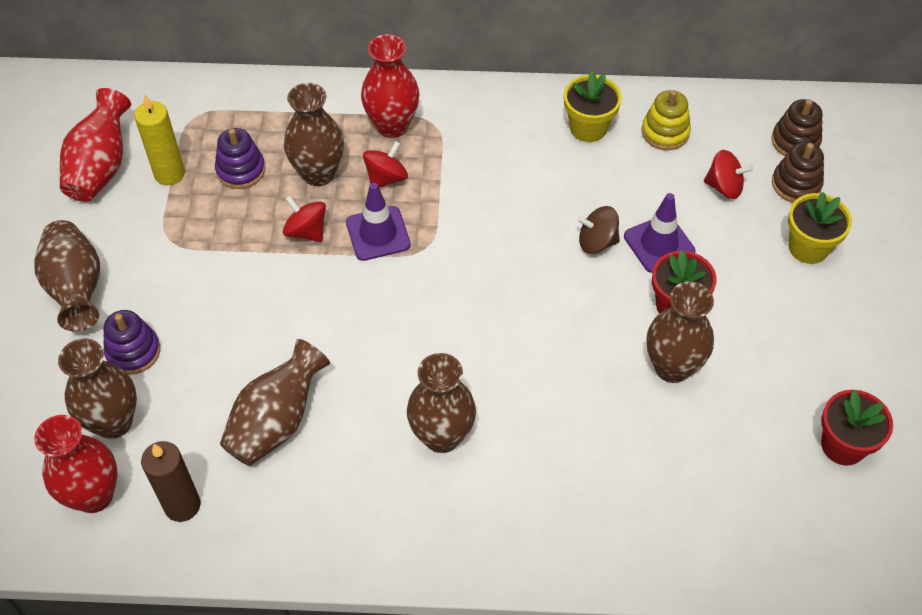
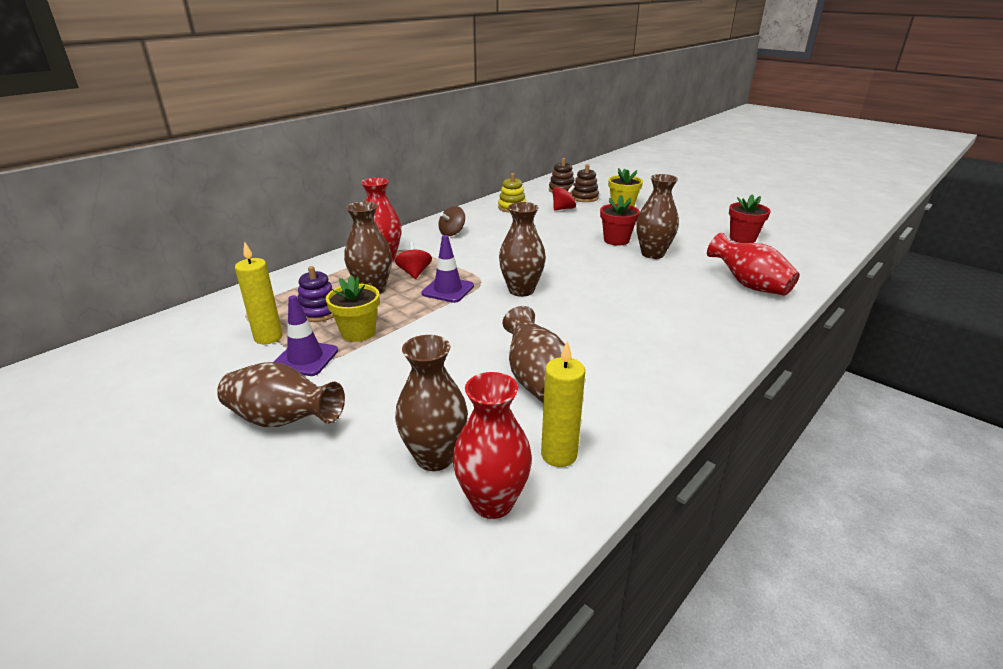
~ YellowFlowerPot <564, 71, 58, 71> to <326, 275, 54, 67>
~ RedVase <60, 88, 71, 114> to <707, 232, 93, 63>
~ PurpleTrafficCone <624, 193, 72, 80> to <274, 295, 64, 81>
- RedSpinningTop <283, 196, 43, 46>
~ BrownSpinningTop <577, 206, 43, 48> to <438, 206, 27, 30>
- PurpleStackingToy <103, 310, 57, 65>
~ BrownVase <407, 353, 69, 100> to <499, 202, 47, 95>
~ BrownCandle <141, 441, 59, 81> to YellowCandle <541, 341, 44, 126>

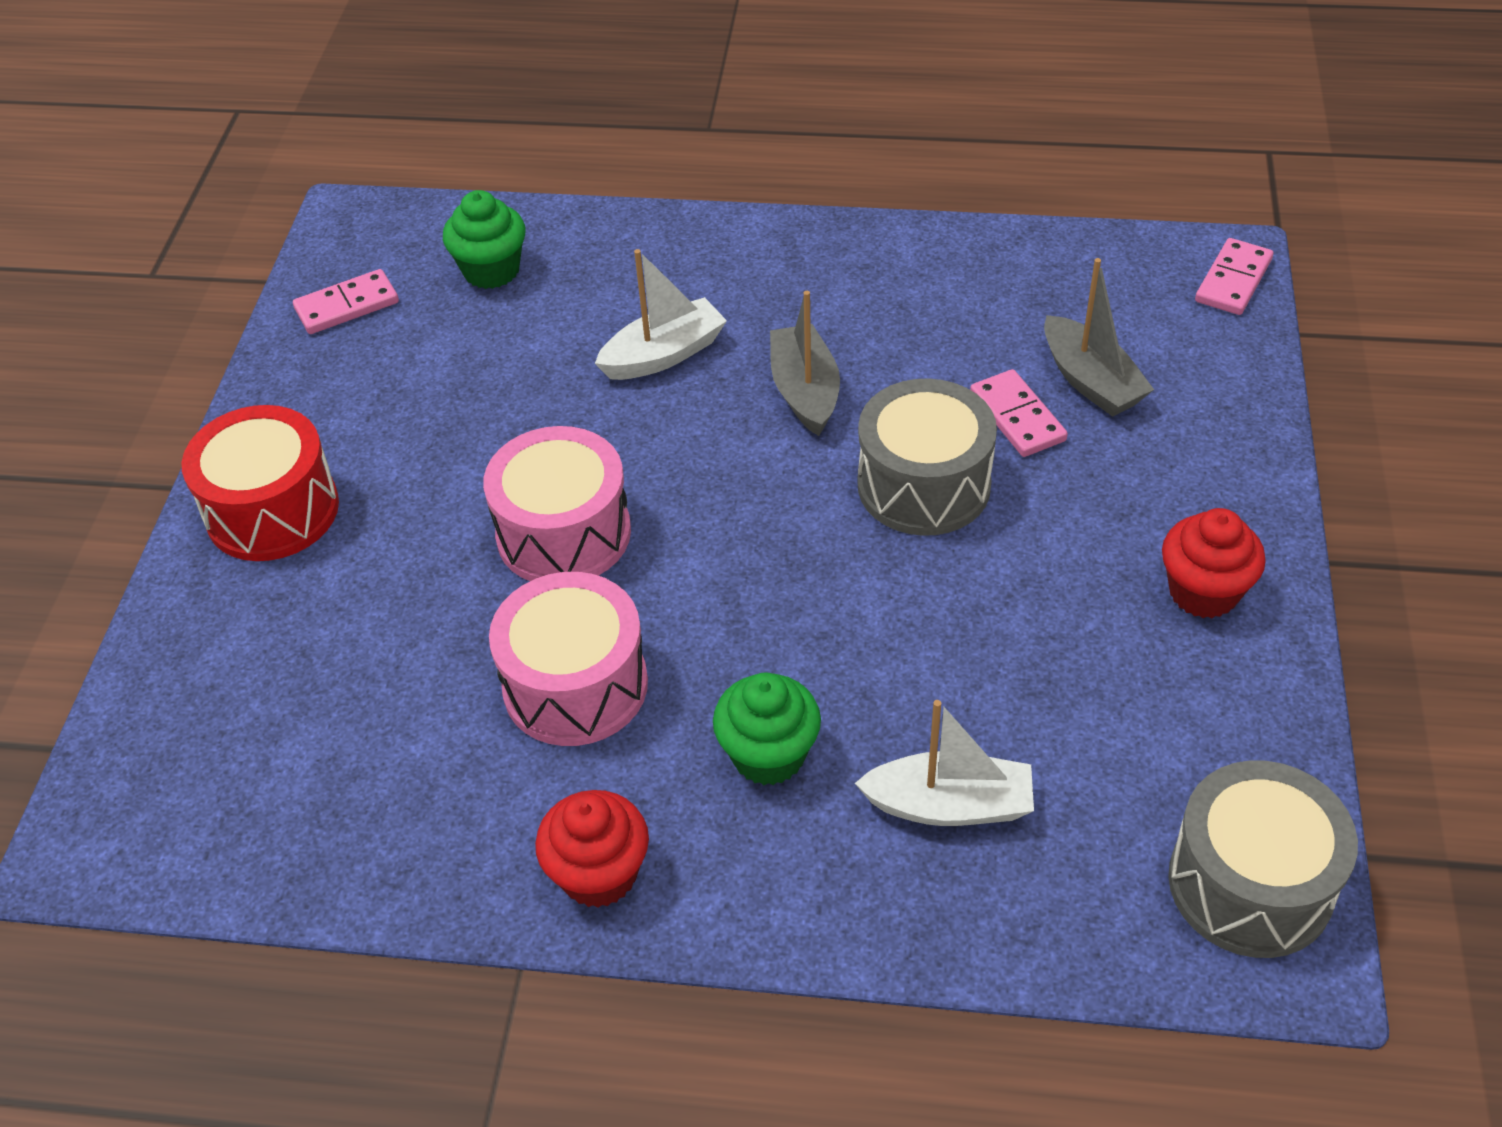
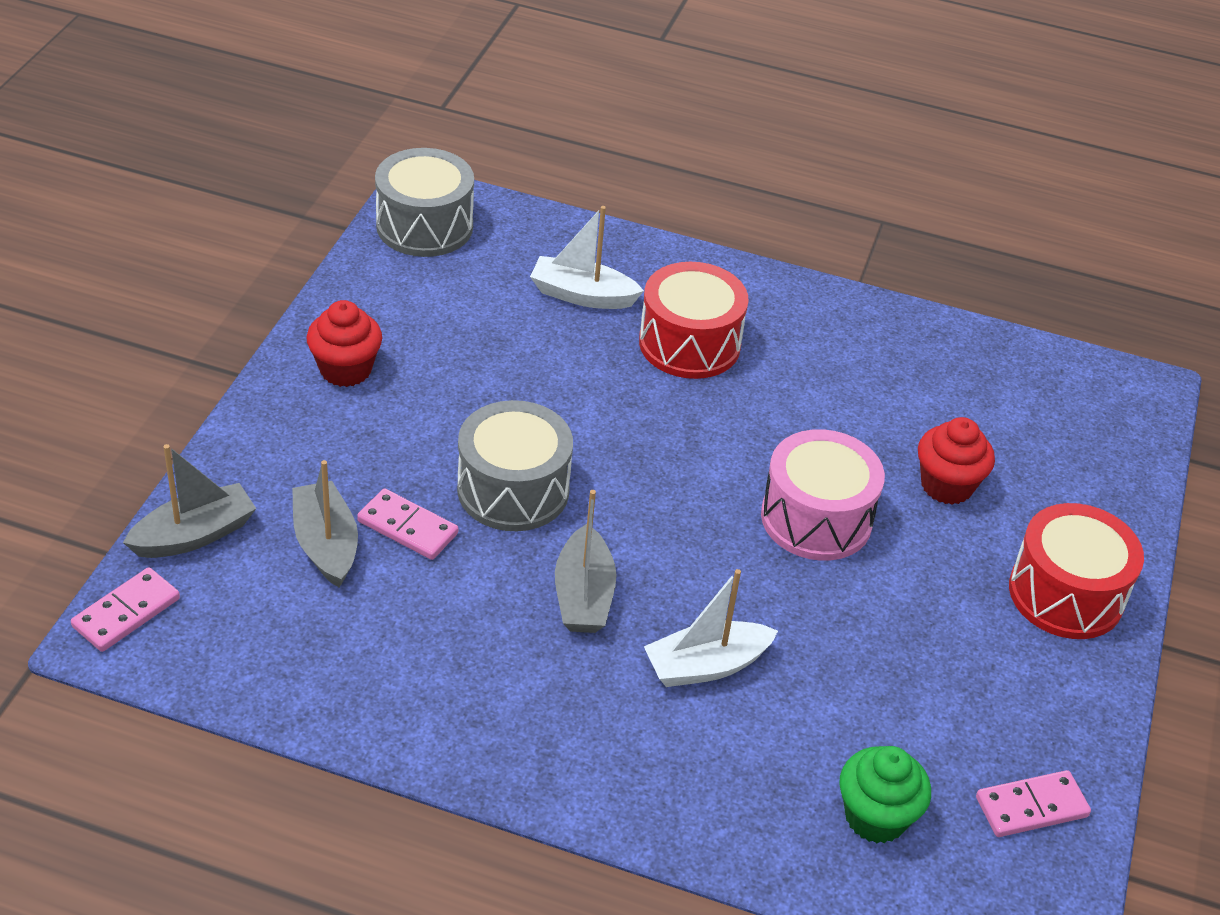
~ PinkDomino <970, 369, 98, 88> = <357, 489, 101, 71> 45 degrees counterclockwise
- PinkDrum <489, 572, 159, 174>
~ GreenCupcake <713, 672, 108, 113> to RedDrum <639, 262, 110, 117>
~ RedCupcake <535, 790, 114, 118> to <918, 417, 77, 88>
+ GreyBoat <123, 444, 133, 114>

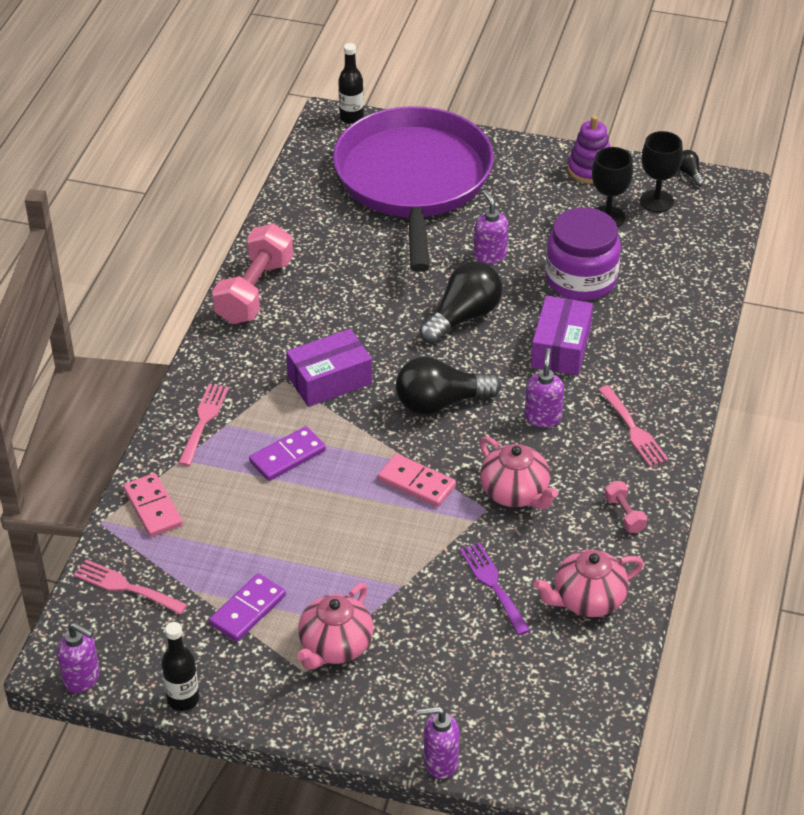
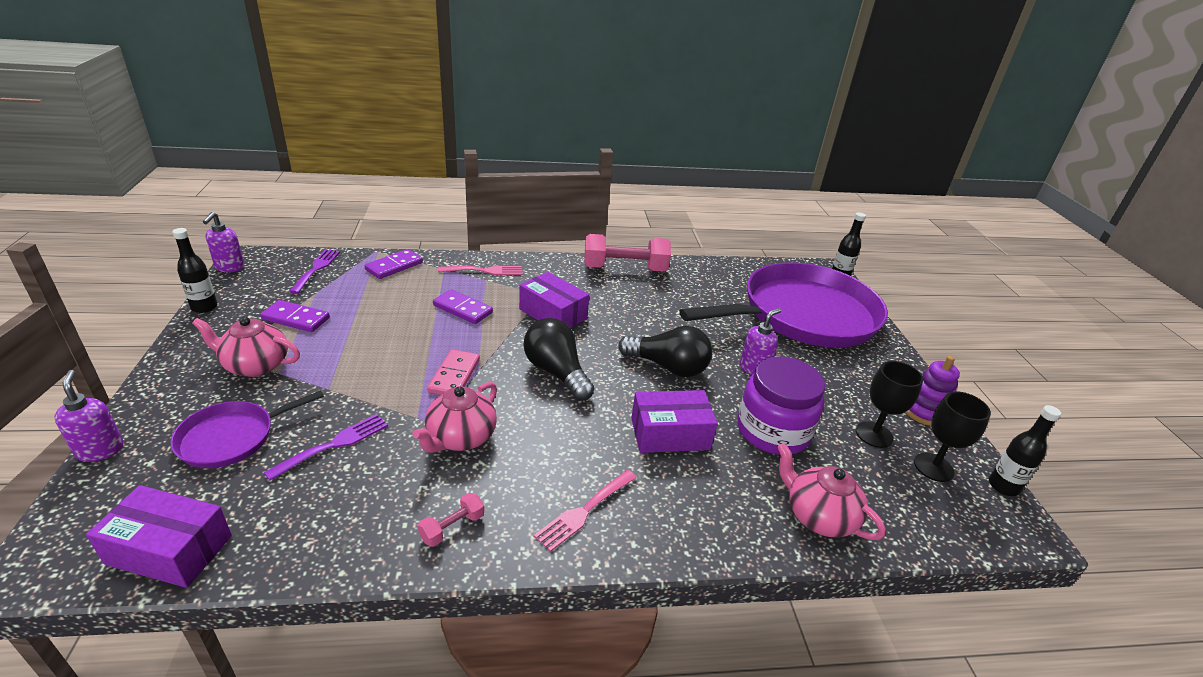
~ BlackLightBulb <680, 150, 25, 36> to BlackBottle <989, 405, 72, 91>
- PurpleSoapDispenser <525, 348, 39, 80>
~ PinkDomino <123, 473, 60, 64> to PurpleDomino <365, 249, 58, 30>
~ PinkTeapot <533, 550, 111, 67> to <777, 443, 109, 97>
~ PinkFork <74, 559, 114, 55> to PurpleFork <289, 249, 51, 45>
+ PurplePan <170, 390, 154, 78>
+ PurpleBox <86, 485, 146, 103>

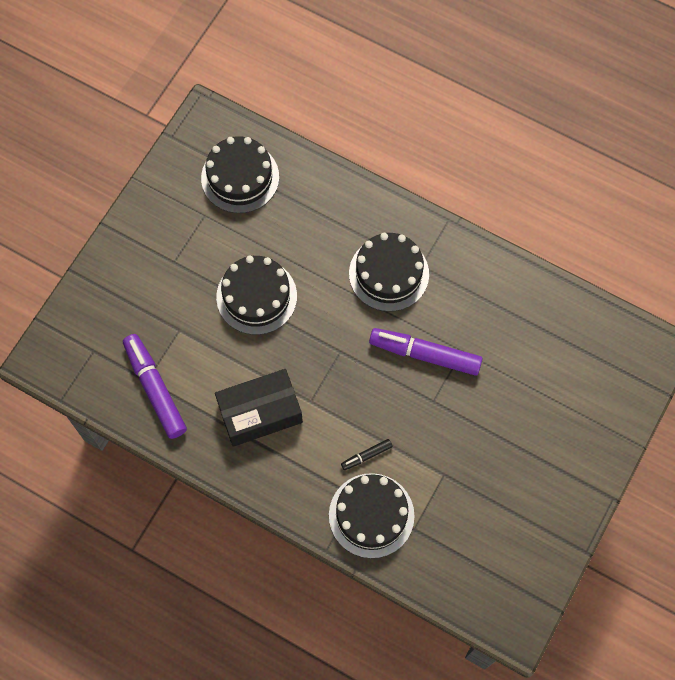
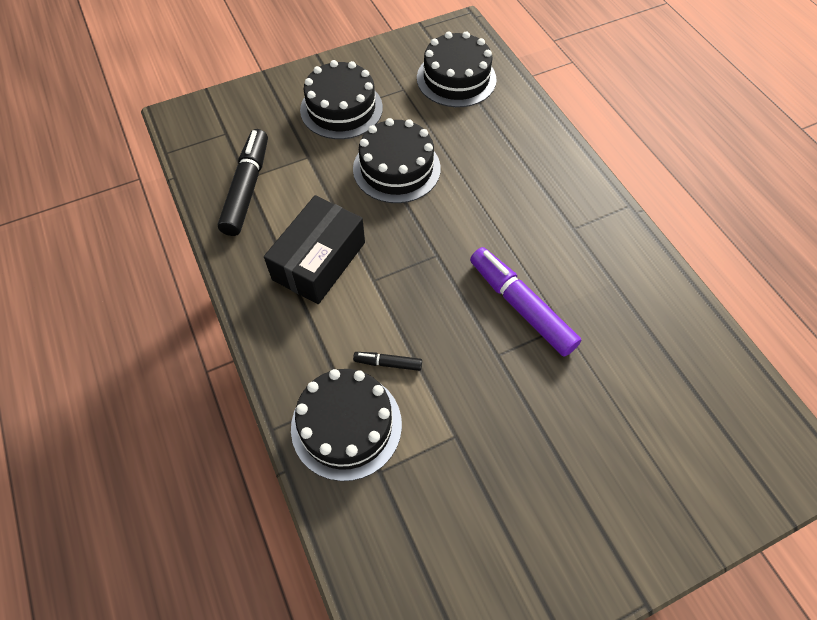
~ BlackCake <349, 233, 80, 79> to <300, 60, 83, 79>
~ PurpleMarker <123, 334, 64, 105> to BlackMarker <218, 129, 50, 107>
~ BlackBox <215, 369, 88, 78> = <264, 195, 101, 109> 75 degrees counterclockwise

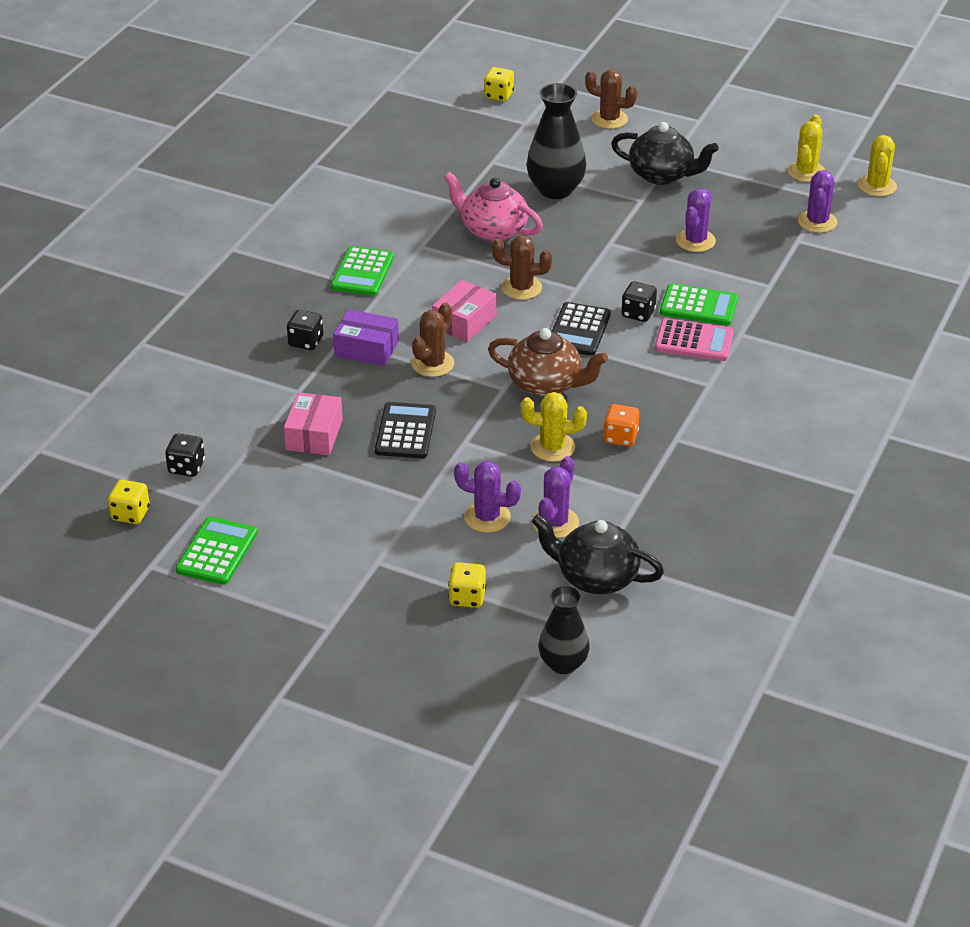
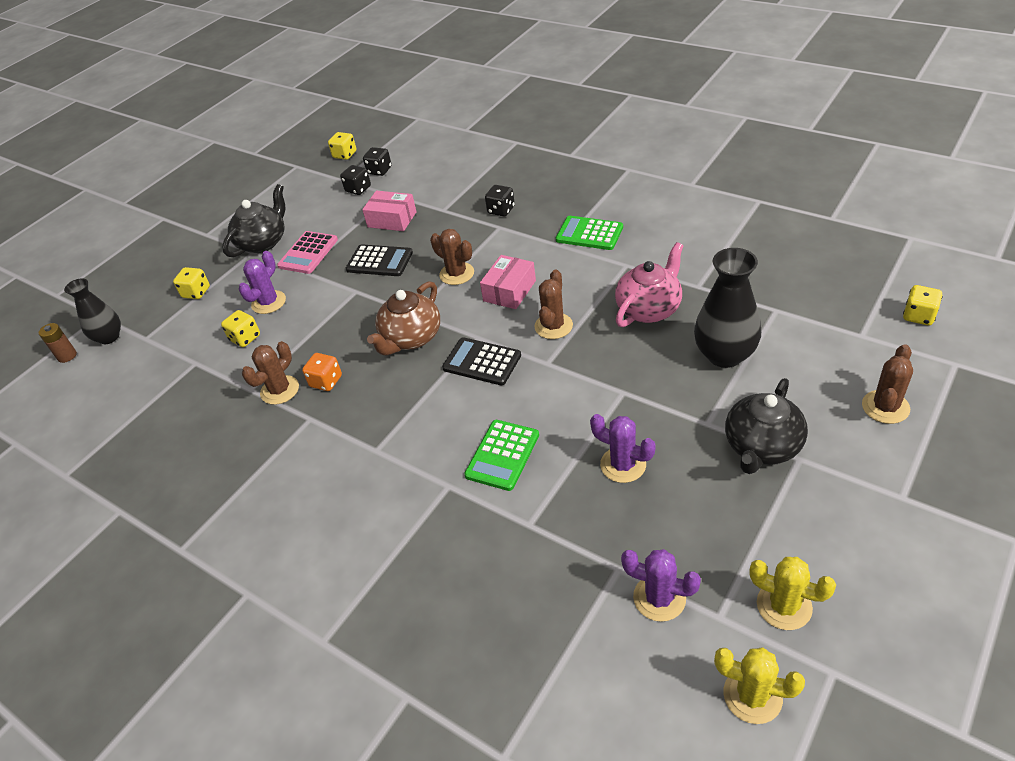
~ PinkBox <432, 280, 65, 62> = <480, 255, 56, 54> 75 degrees clockwise
~ BlackDice <621, 281, 36, 41> to <340, 165, 31, 30>
- PurpleBox <333, 309, 66, 57>
~ PinkCalculator <655, 318, 79, 43> to <277, 231, 61, 43>
- YellowCactus <521, 392, 66, 70>
~ PurpleCactus <532, 456, 47, 82> to YellowDice <221, 310, 39, 37>
~ BlackTeapot <532, 514, 132, 80> to <222, 184, 63, 73>
- GreenCalculator <176, 517, 81, 68>
+ BrownBattery <39, 323, 38, 40>
+ BrownCactus <242, 341, 57, 64>

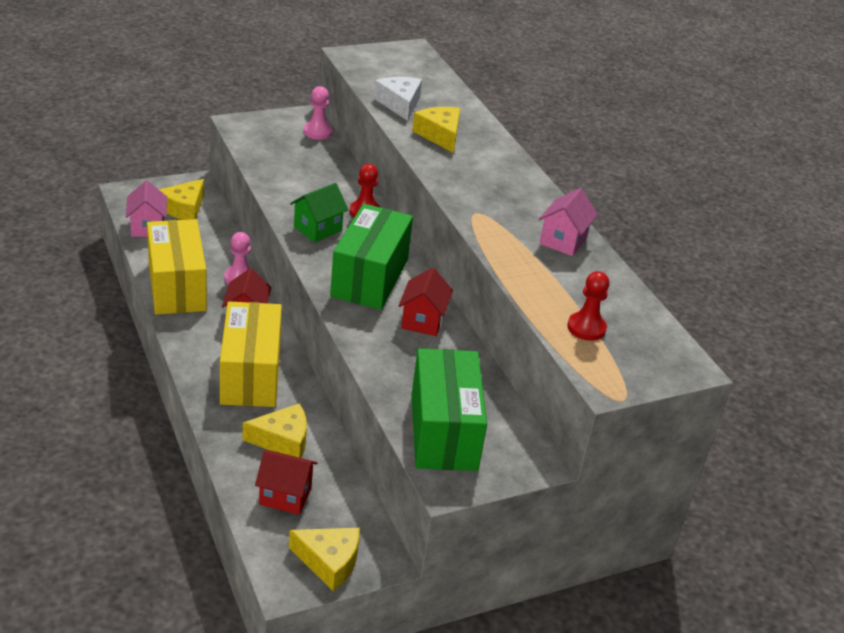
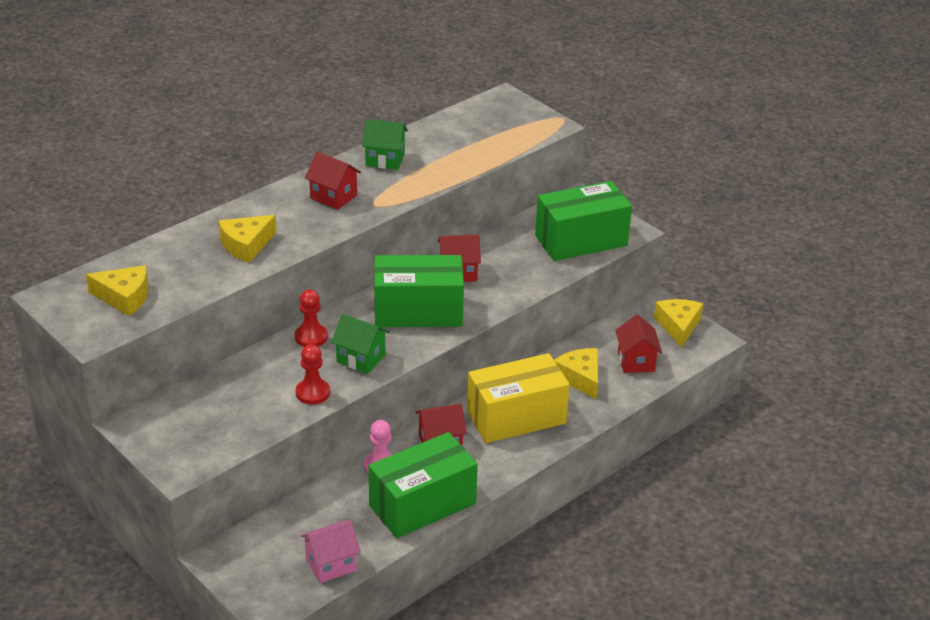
- WhiteCheese <374, 77, 48, 44>
- PinkPawn <304, 86, 29, 54>
~ YellowCheese <159, 179, 45, 41> to <86, 265, 63, 51>
~ PinkHouse <539, 188, 59, 68> to GreenHouse <362, 119, 46, 51>
~ YellowBox <147, 219, 60, 96> to GreenBox <369, 432, 109, 106>
~ RedPawn <567, 271, 43, 70> to <296, 344, 34, 61>
+ RedHouse <305, 152, 56, 58>

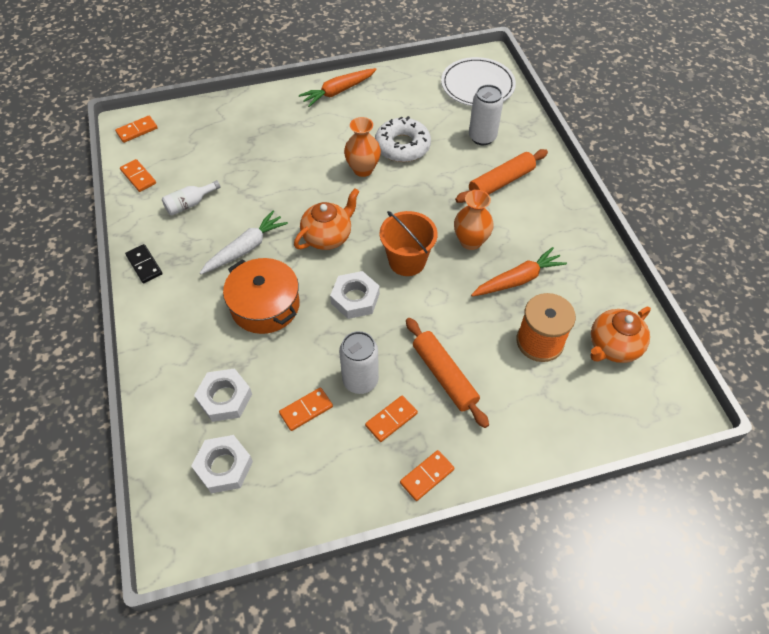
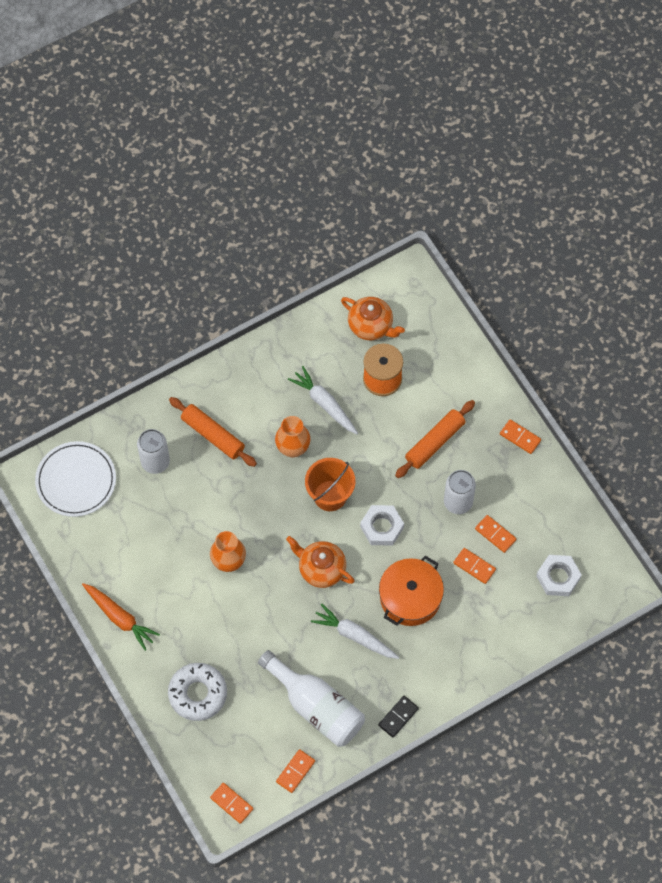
~ WhiteDonut <375, 116, 56, 46> to <168, 663, 59, 58>
~ WhiteBottle <162, 180, 59, 35> = <258, 650, 107, 97> x2.10
~ OrangeCarrot <471, 247, 96, 49> to WhiteCarrot <288, 366, 70, 68>
- WhiteNut <194, 368, 58, 54>
~ OrangeDomino <365, 395, 53, 47> to <453, 548, 43, 36>

